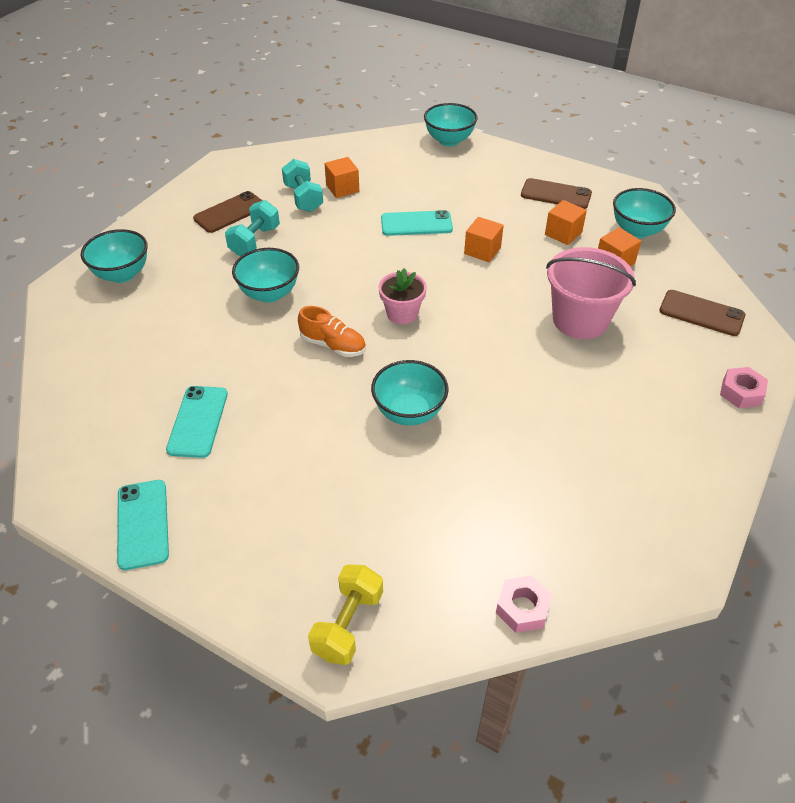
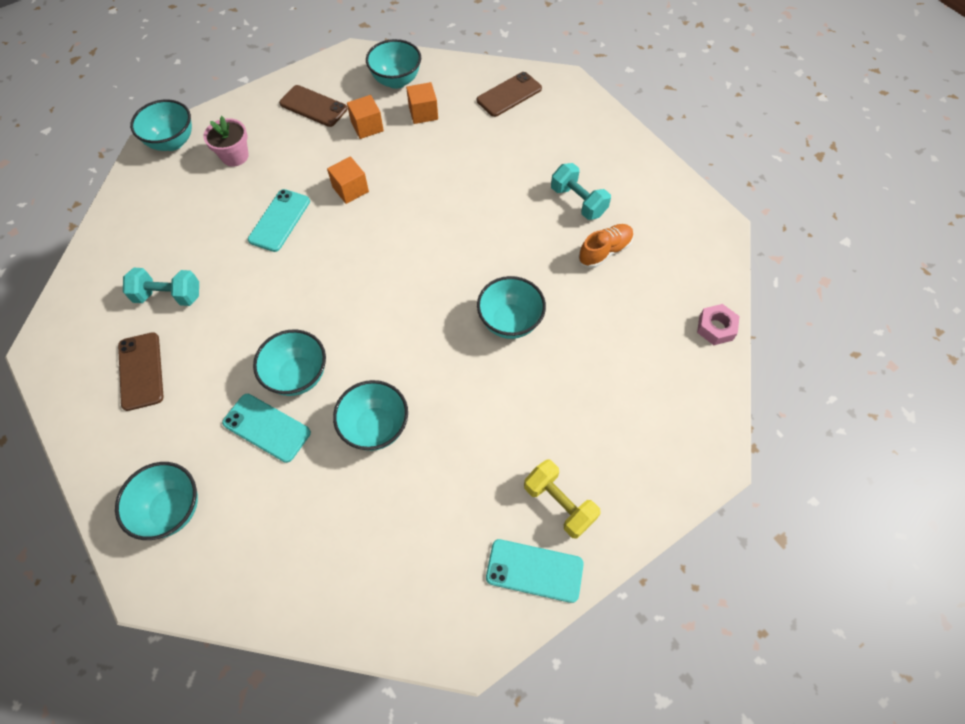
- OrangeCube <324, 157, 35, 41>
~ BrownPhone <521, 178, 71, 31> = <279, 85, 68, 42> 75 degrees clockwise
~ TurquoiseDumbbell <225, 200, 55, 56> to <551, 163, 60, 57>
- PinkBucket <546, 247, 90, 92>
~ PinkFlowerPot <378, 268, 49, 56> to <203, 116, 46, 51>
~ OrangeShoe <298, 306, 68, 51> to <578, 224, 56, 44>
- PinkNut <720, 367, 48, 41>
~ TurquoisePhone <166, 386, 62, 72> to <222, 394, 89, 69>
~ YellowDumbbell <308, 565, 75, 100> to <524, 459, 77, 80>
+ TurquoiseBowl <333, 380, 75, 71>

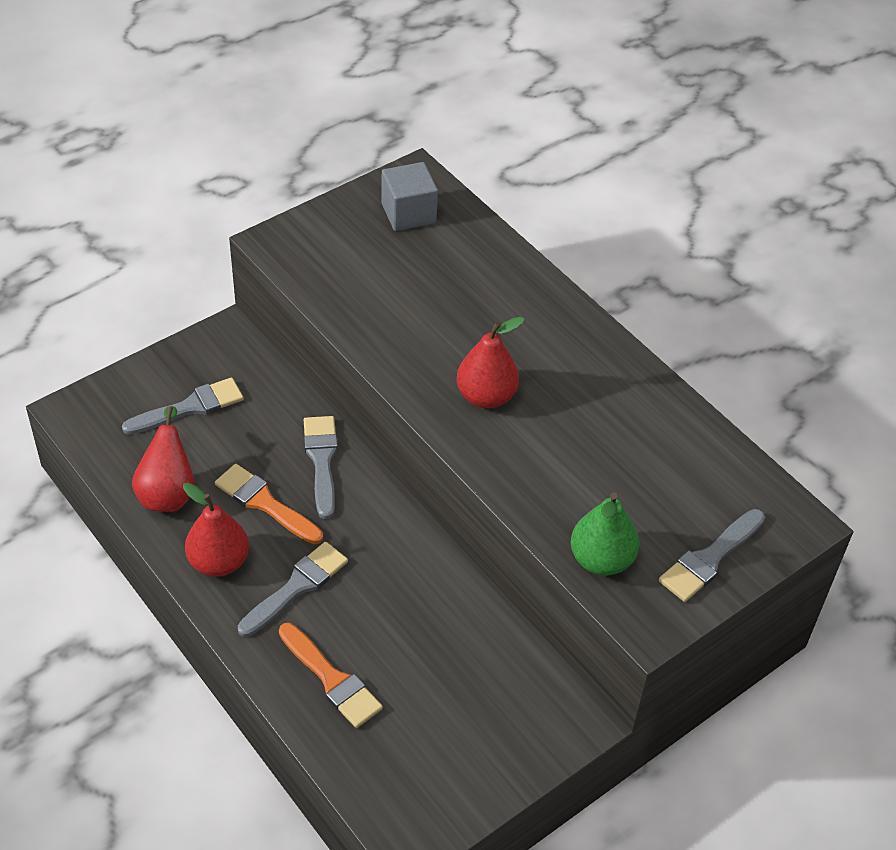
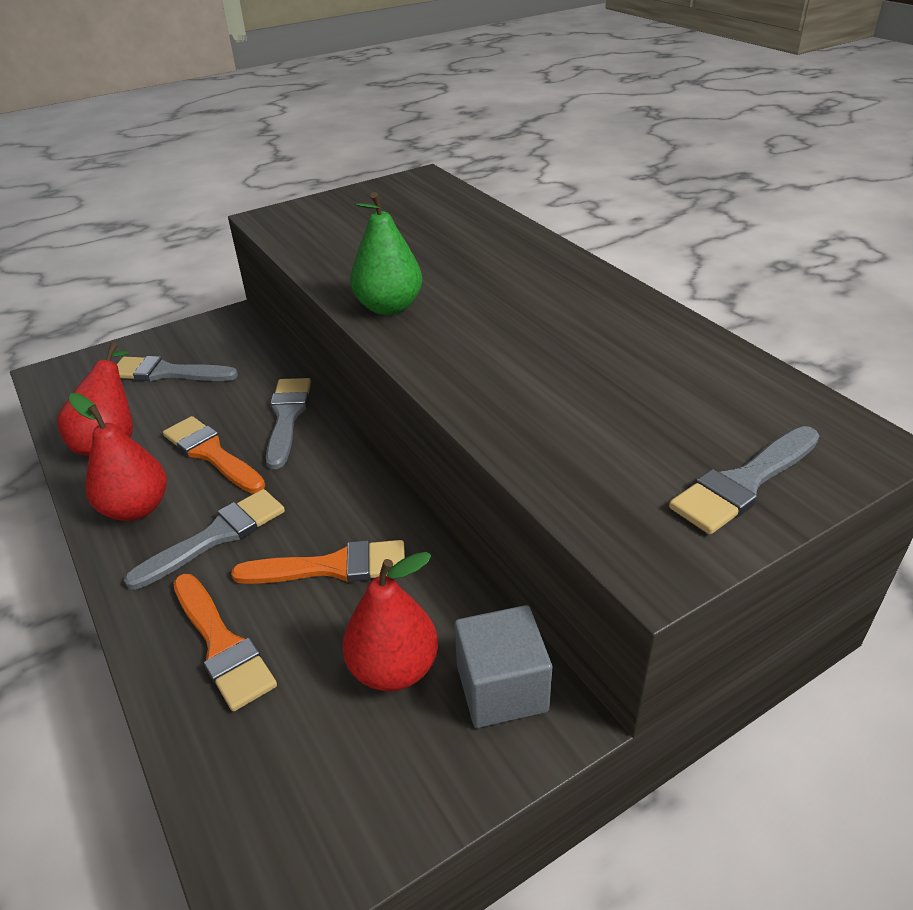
~ GreyCube <381, 162, 57, 69> to <455, 605, 97, 123>
~ RedPear <456, 317, 69, 92> to <342, 552, 96, 139>
~ GreyBrush <122, 378, 122, 57> = <117, 356, 121, 25> 150 degrees counterclockwise
~ GreenPear <571, 493, 68, 83> to <350, 192, 72, 123>
+ OrangeBrush <231, 540, 174, 44>

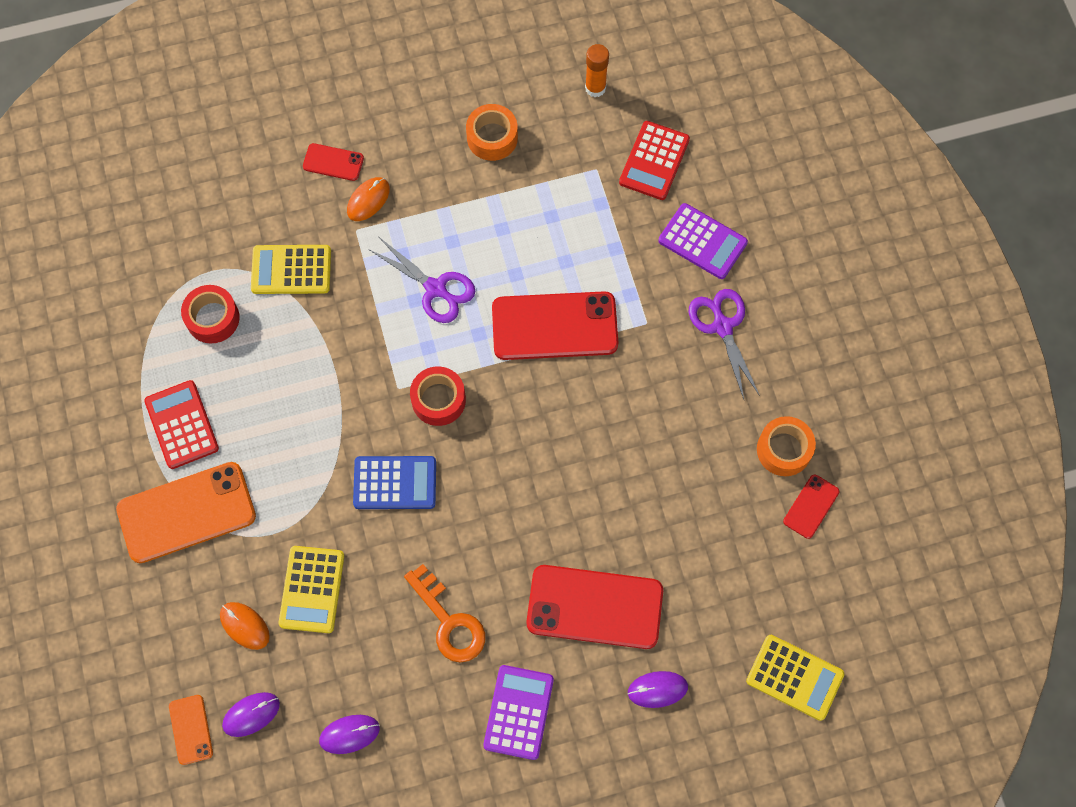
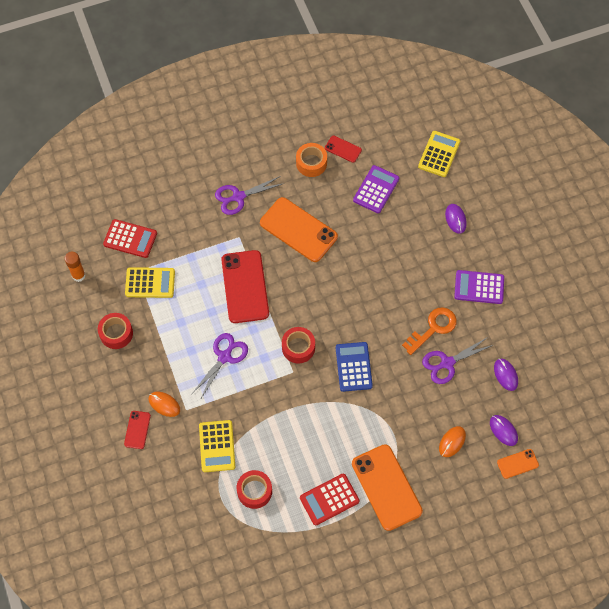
~ OrangeTape <466, 104, 52, 57> to RedTape <98, 313, 35, 36>
~ PurpleCalculator <658, 203, 90, 76> to <353, 165, 46, 48>
~ YellowCalculator <279, 546, 65, 87> to <125, 267, 50, 31>
- RedPhone <526, 565, 137, 84>
+ OrangePhone <260, 197, 78, 65>
+ PurpleScissors <422, 337, 71, 47>

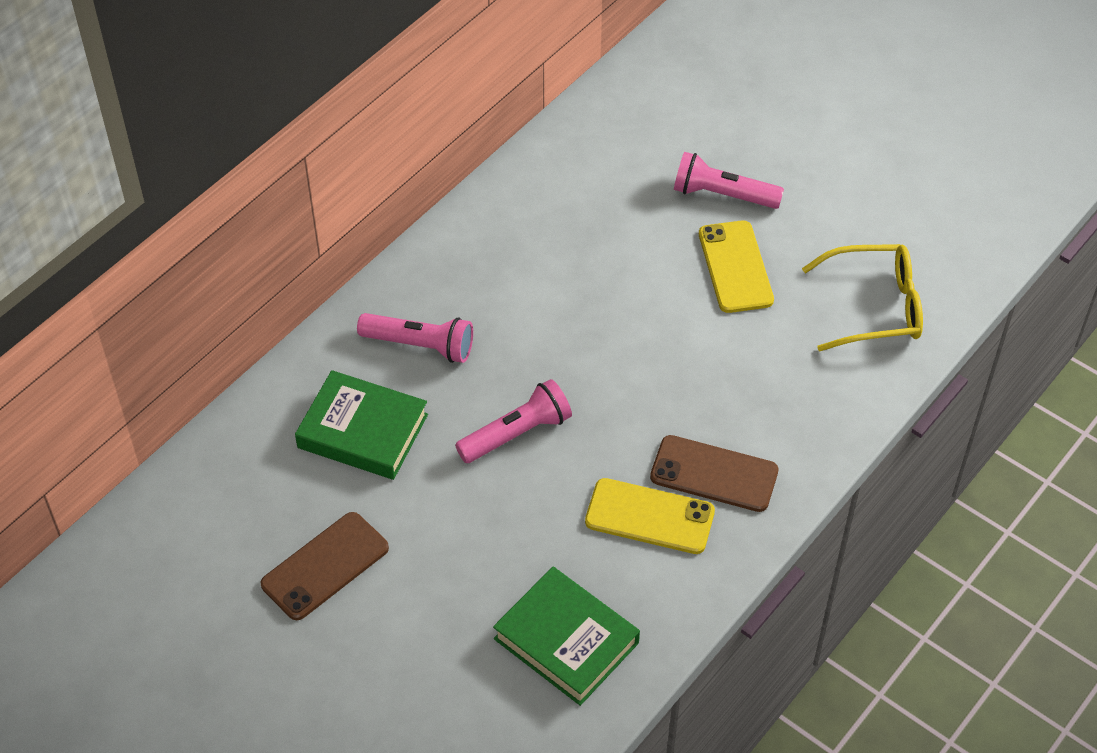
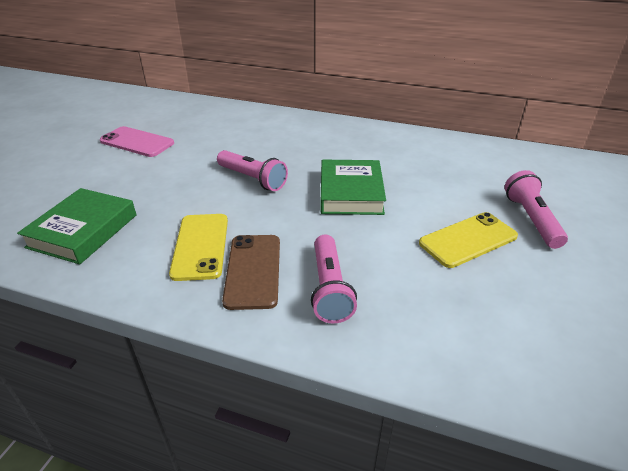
- YellowGlasses <802, 244, 121, 107>
~ PinkFlashlight <357, 313, 116, 50> to <311, 234, 46, 89>
~ GreenBook <295, 370, 133, 110> to <320, 160, 66, 55>
~ BrownPhone <261, 512, 128, 108> to PinkPhone <100, 126, 74, 31>

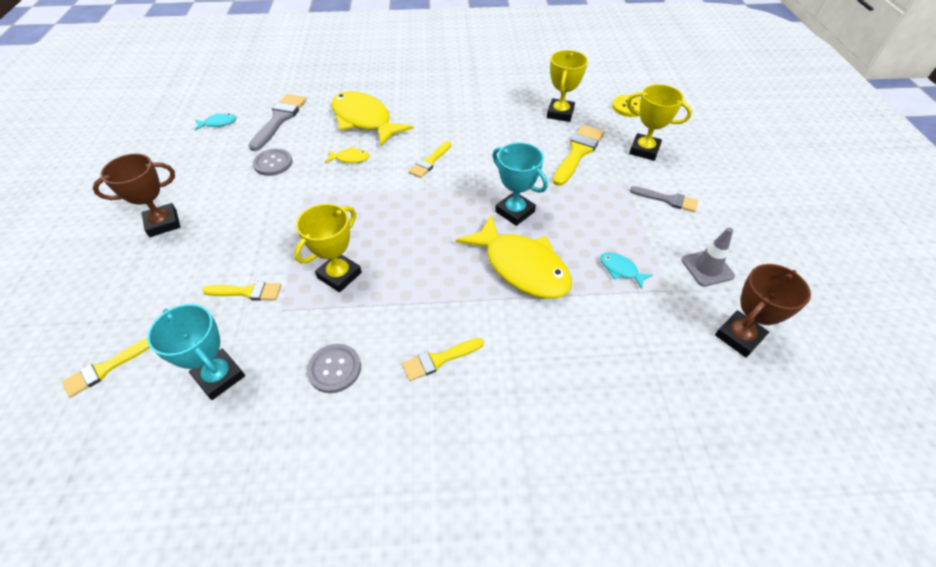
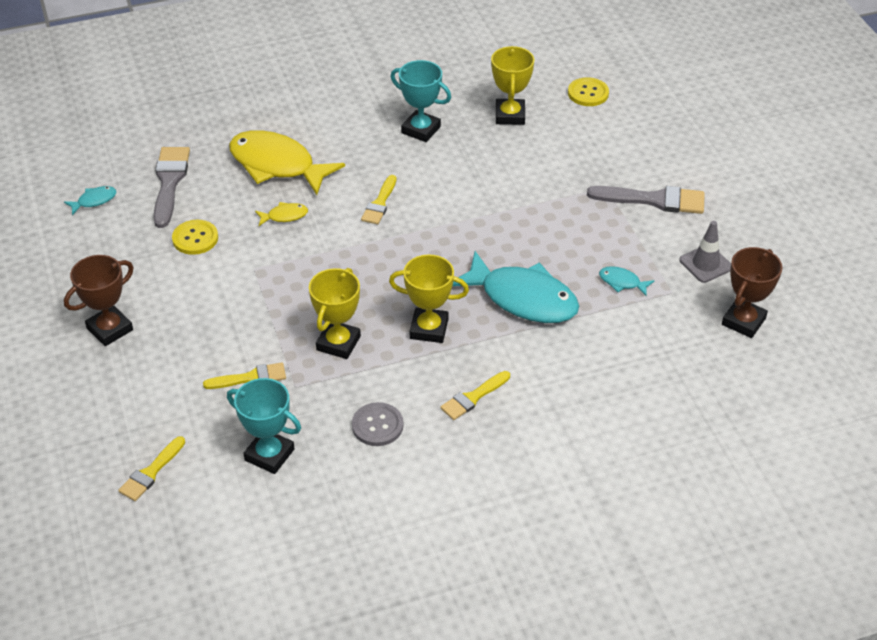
~ YellowTrophy <627, 84, 65, 77> to <389, 254, 80, 89>
- YellowBrush <553, 125, 51, 61>
~ TurquoiseTrophy <492, 143, 56, 83> to <391, 60, 60, 82>
~ GreyButton <253, 149, 40, 27> to YellowButton <172, 220, 46, 35>
~ GreyBrush <630, 186, 68, 26> = <587, 186, 118, 28> x1.61
~ YellowFish <456, 214, 116, 85> to TurquoiseFish <453, 251, 126, 72>

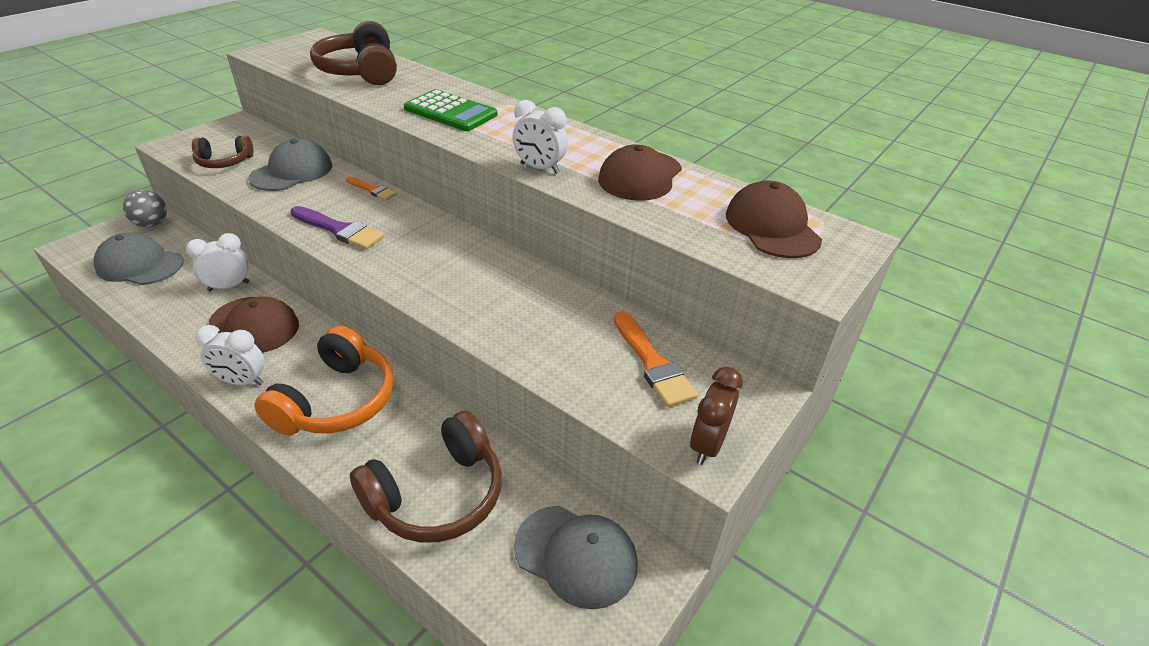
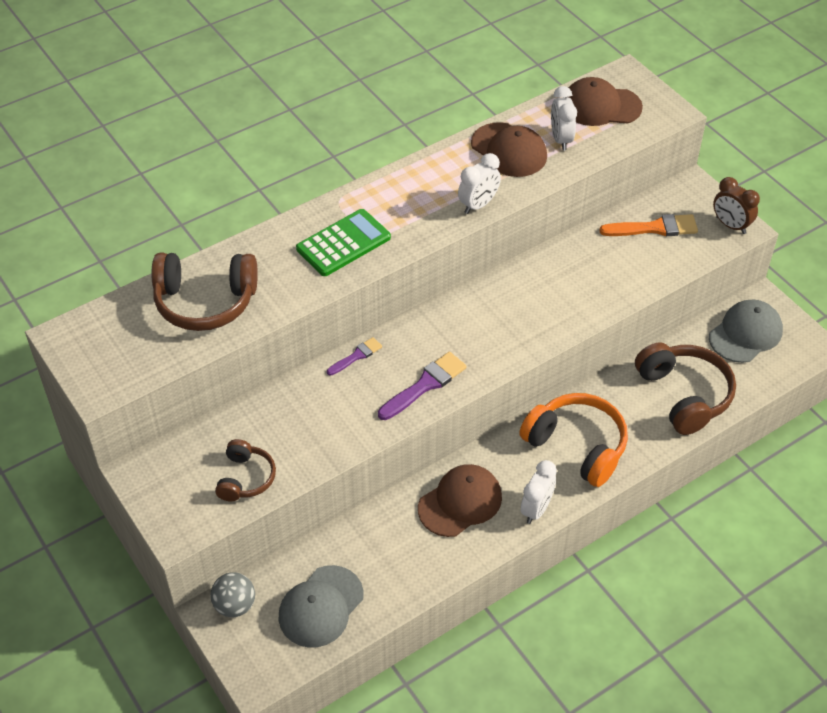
- GreyCap <248, 138, 84, 53>
~ OrangeBrush <346, 176, 51, 24> to PurpleBrush <327, 337, 55, 39>
~ WhiteClock <186, 233, 64, 58> to <551, 86, 26, 64>

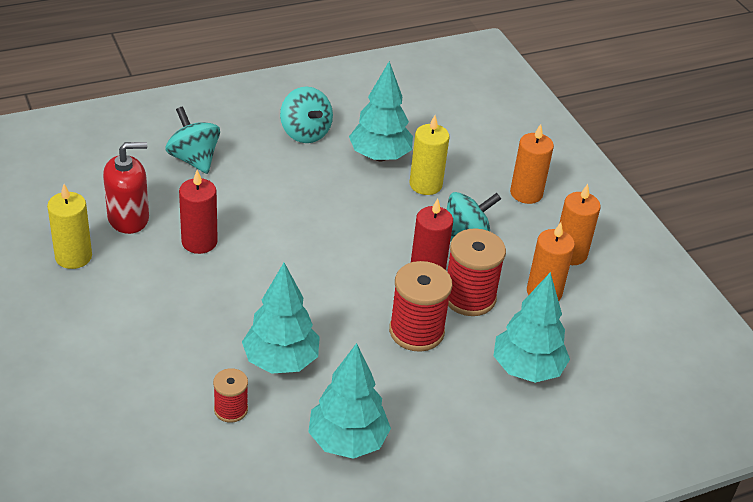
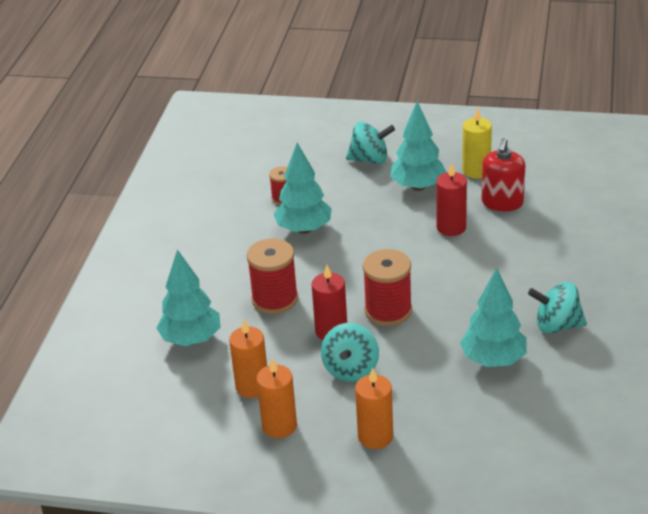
~ TurquoiseSpinningTop <165, 106, 55, 68> to <346, 122, 49, 42>
- YellowCandle <410, 115, 40, 80>
~ RedSpool <447, 228, 59, 88> to <363, 249, 49, 77>
~ TurquoiseTree <308, 343, 83, 116> to <390, 101, 57, 90>

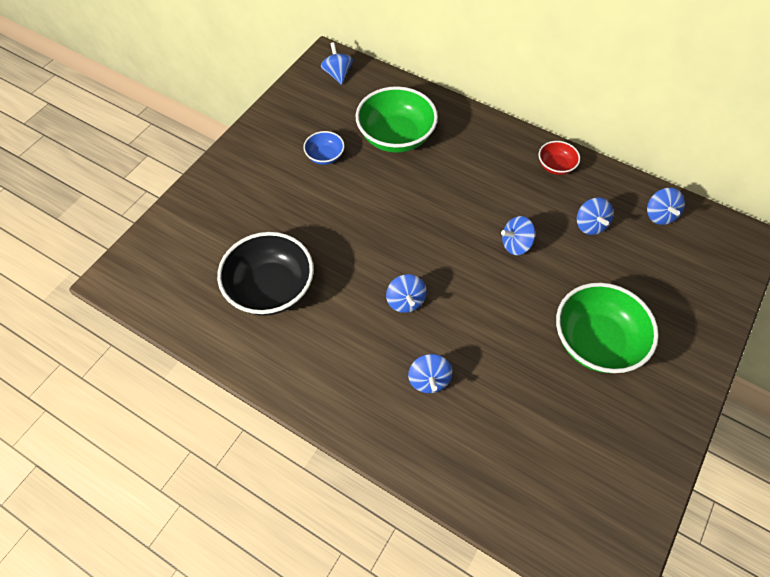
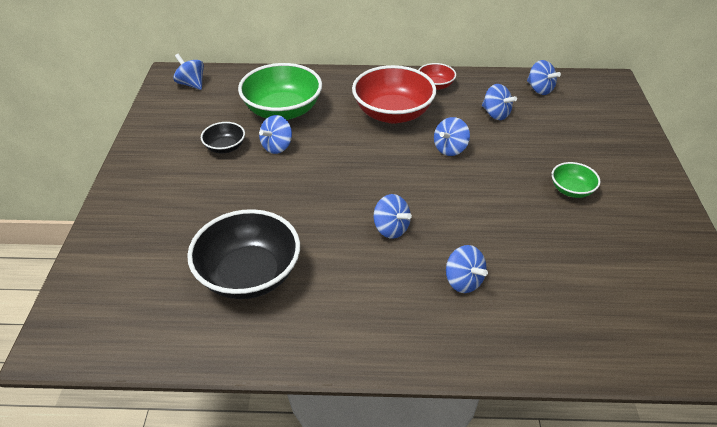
~ BlueBowl <303, 131, 42, 34> to BlackBowl <201, 122, 44, 31>
~ GreenBowl <556, 283, 103, 90> = <552, 162, 48, 36> x0.50
+ RedBowl <352, 65, 84, 58>
+ BlueSpinningTop <259, 115, 33, 39>

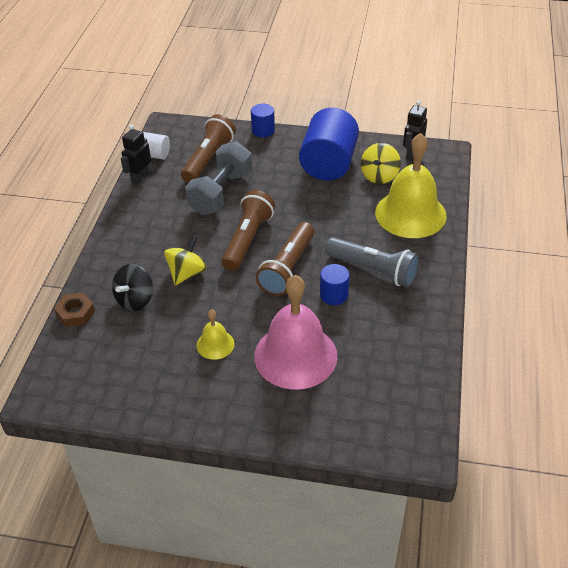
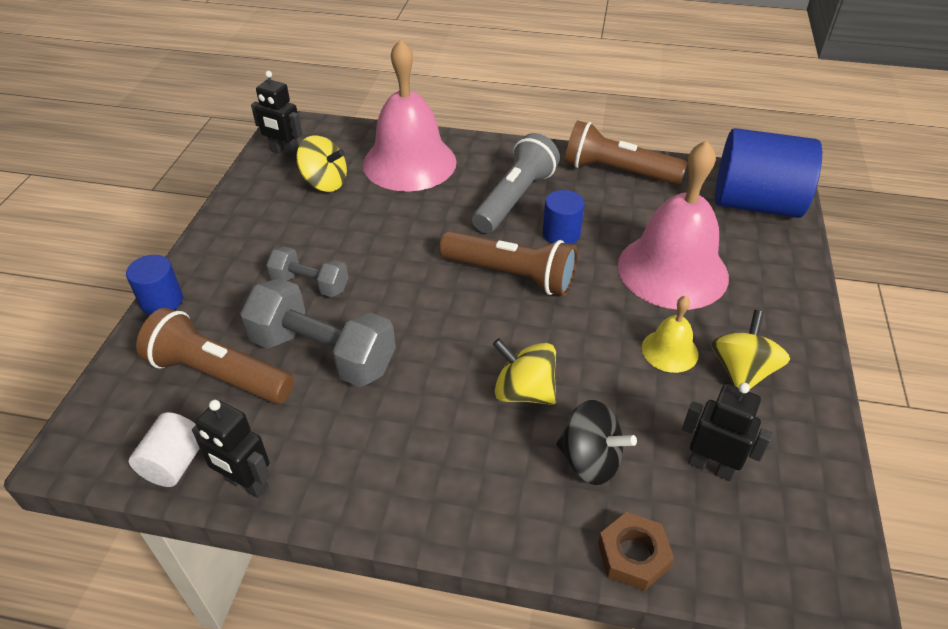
~ BlueCylinder <299, 108, 60, 73> to <715, 128, 107, 90>
~ YellowBell <375, 133, 72, 105> to PinkBell <363, 39, 94, 153>
~ BrownFlashlight <221, 190, 54, 81> to <565, 120, 122, 65>
+ GreyDumbbell <266, 247, 82, 50>
+ YellowSpinningTop <711, 310, 79, 79>
+ BlackRobot <682, 382, 91, 99>

